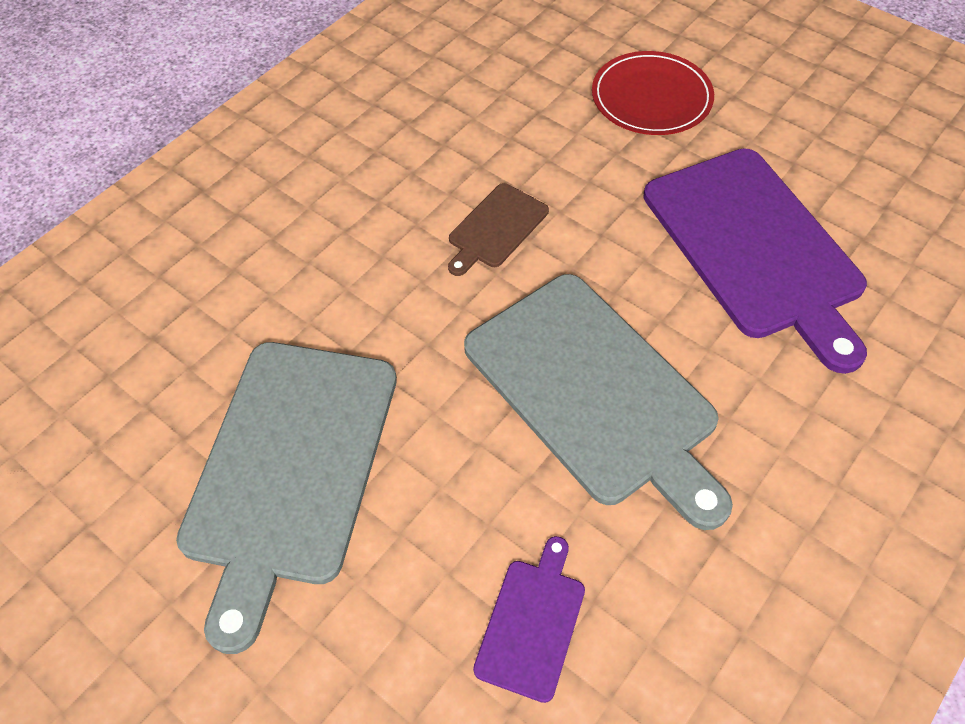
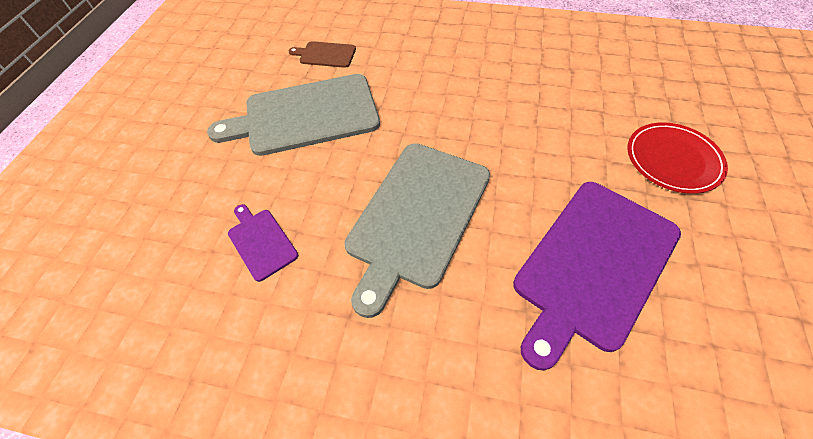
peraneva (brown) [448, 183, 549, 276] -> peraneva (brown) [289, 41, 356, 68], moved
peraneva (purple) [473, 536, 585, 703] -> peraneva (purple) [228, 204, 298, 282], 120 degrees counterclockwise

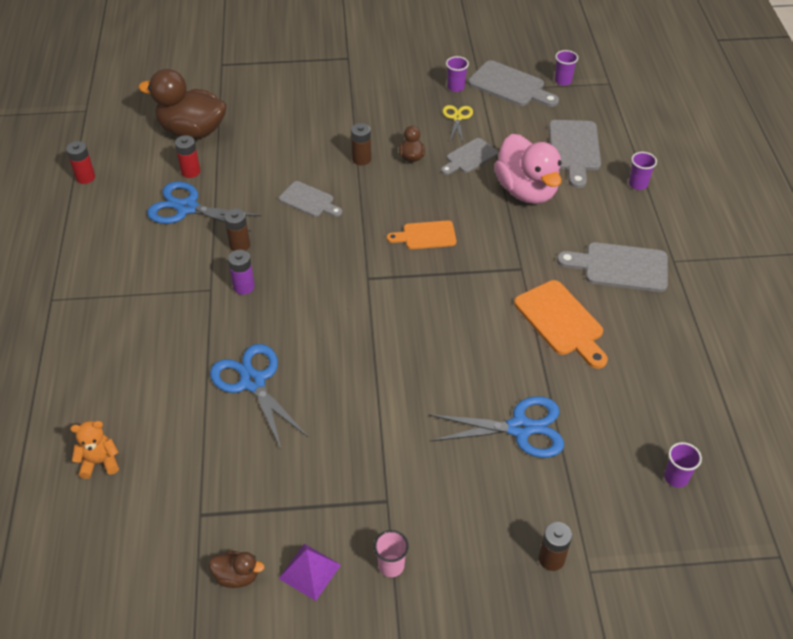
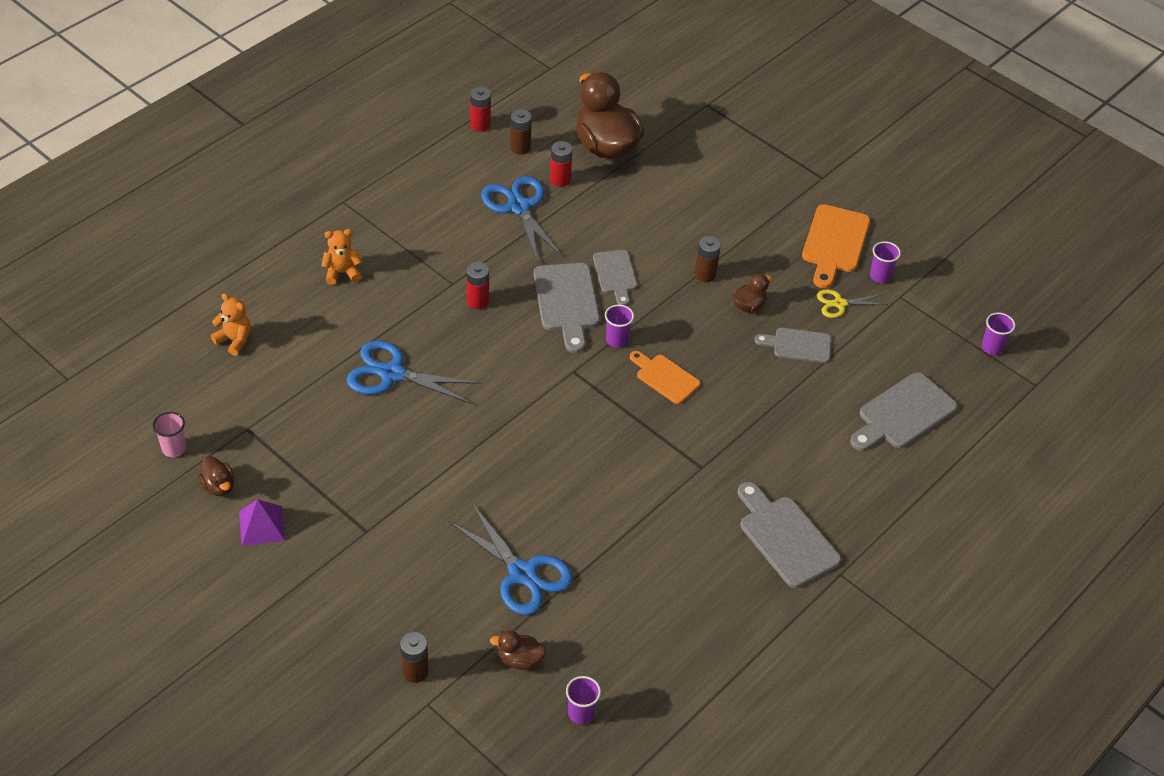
peraneva (grey) [468, 60, 559, 107] -> peraneva (grey) [534, 263, 600, 353], moved
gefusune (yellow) [443, 105, 473, 142] -> gefusune (yellow) [817, 289, 888, 318], 150 degrees counterclockwise
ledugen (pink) [494, 134, 562, 204] -> none
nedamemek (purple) [629, 152, 657, 190] -> nedamemek (purple) [605, 305, 634, 348], moved
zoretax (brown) [224, 208, 250, 251] -> zoretax (brown) [510, 109, 532, 155], moved
zoretax (purple) [228, 250, 255, 295] -> zoretax (red) [466, 262, 489, 309]
peraneva (orange) [514, 280, 608, 369] -> peraneva (orange) [802, 204, 870, 288], moved
gefusune (blue) [210, 344, 308, 449] -> gefusune (blue) [347, 341, 482, 404], 90 degrees counterclockwise
nedamemek (pink) [374, 530, 409, 577] -> nedamemek (pink) [153, 412, 186, 457], moved
none -> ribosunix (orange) [321, 229, 362, 285]
none -> ledugen (brown) [490, 630, 546, 670]

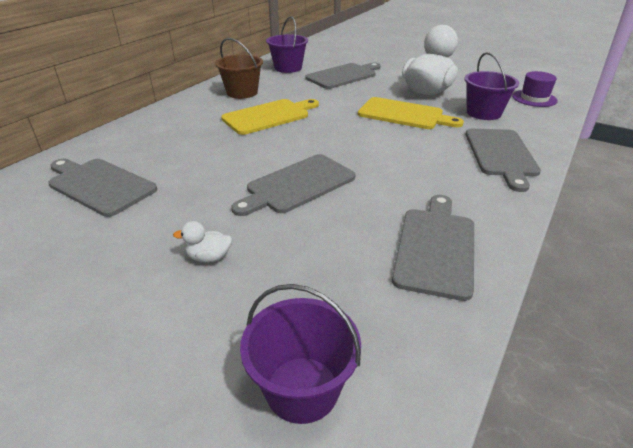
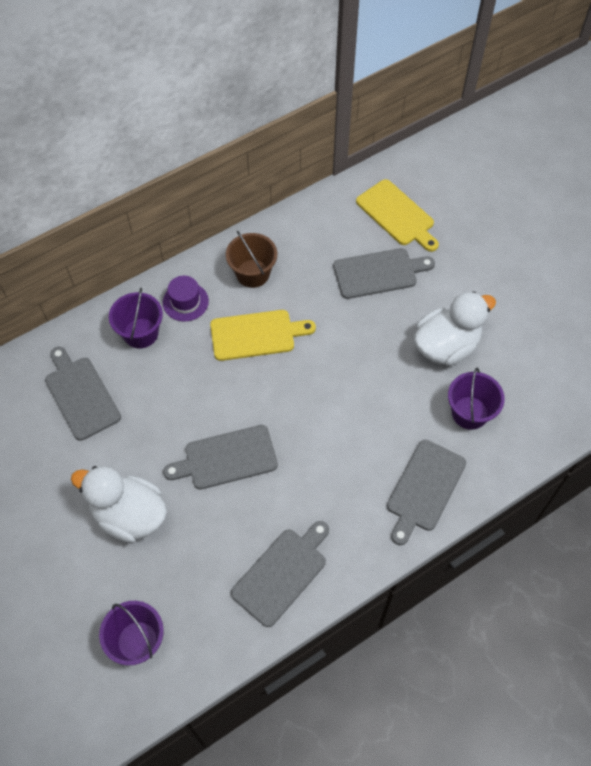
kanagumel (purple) [266, 16, 308, 73] -> kanagumel (purple) [109, 288, 163, 348], moved
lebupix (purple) [512, 71, 558, 107] -> lebupix (purple) [163, 276, 209, 321], moved
peraneva (yellow) [358, 97, 464, 129] -> peraneva (yellow) [356, 179, 439, 252], moved
ledugen (white) [173, 221, 232, 263] -> ledugen (white) [71, 466, 167, 543], x2.49

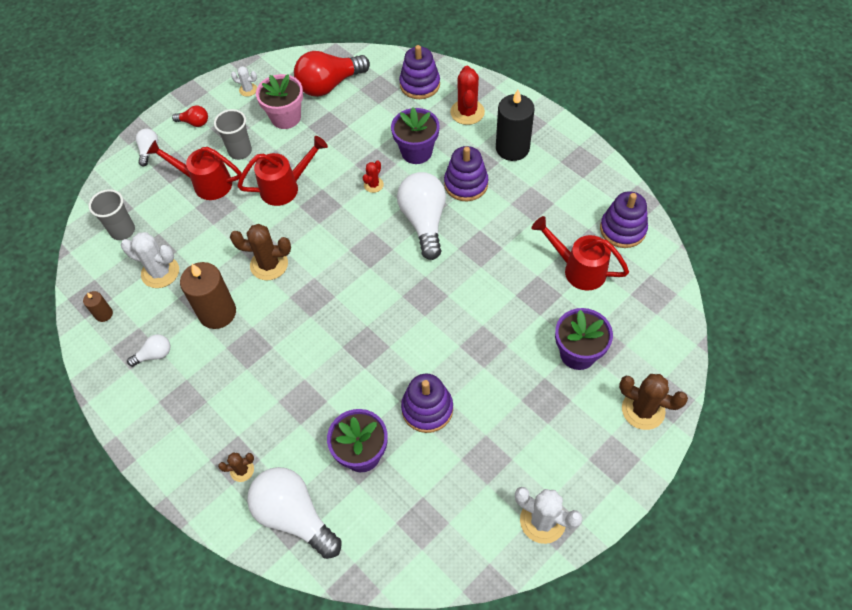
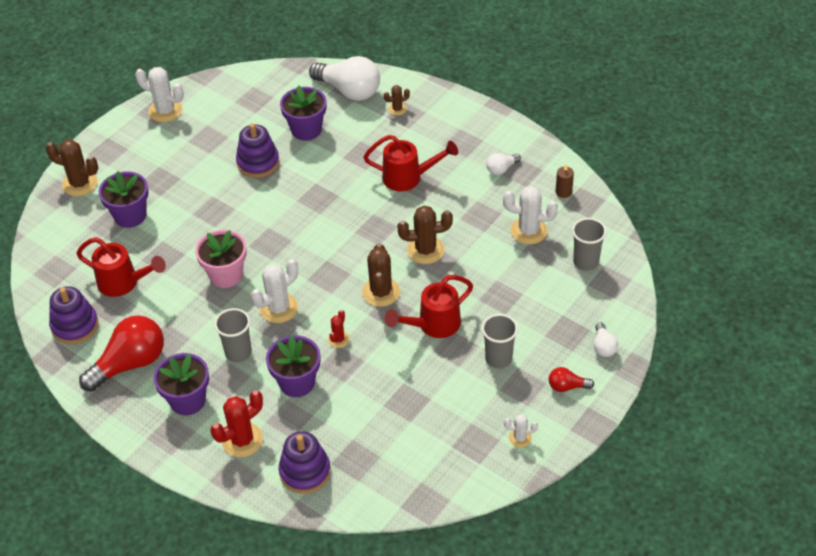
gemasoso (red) [294, 51, 370, 97] -> gemasoso (red) [79, 315, 164, 391], moved
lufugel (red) [450, 66, 485, 125] -> lufugel (red) [211, 390, 263, 457], 60 degrees clockwise
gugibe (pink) [256, 74, 303, 129] -> gugibe (pink) [195, 230, 247, 288], moved
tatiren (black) [496, 90, 535, 161] -> gugibe (purple) [154, 353, 209, 415]
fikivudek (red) [147, 140, 242, 200] -> fikivudek (red) [363, 135, 458, 191], moved
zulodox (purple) [444, 146, 488, 201] -> nedamemek (grey) [214, 308, 252, 362]
gemasoso (white) [397, 172, 446, 260] -> lufugel (white) [251, 259, 298, 323]
tatiren (brown) [180, 262, 236, 329] -> none
none -> lufugel (brown) [362, 243, 400, 307]

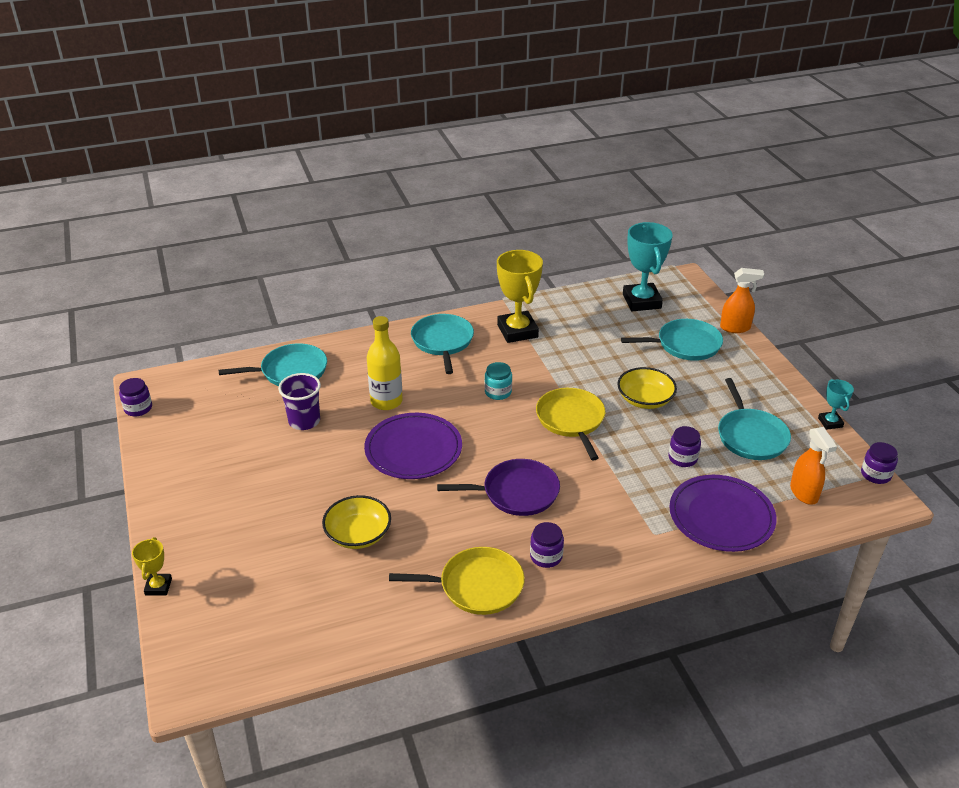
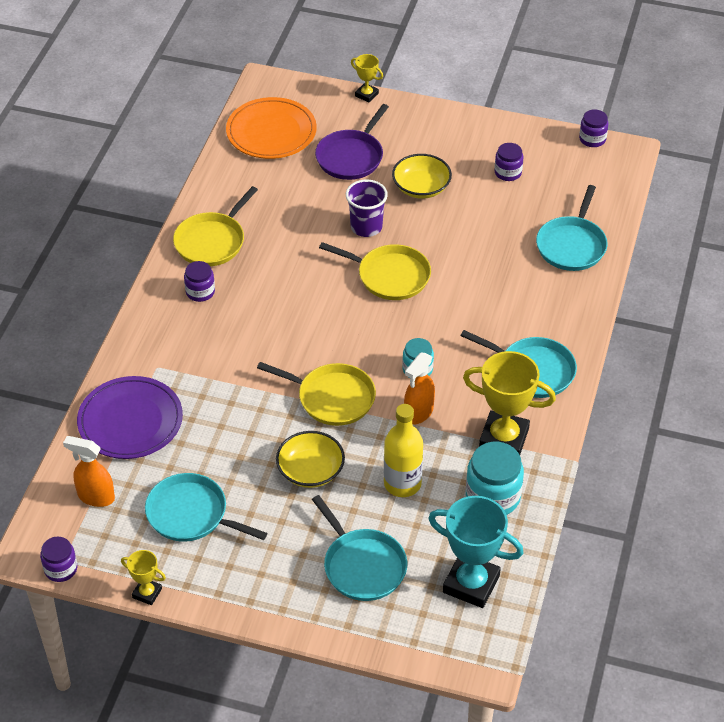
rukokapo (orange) [720, 268, 764, 333] -> rukokapo (orange) [404, 353, 435, 425], moved
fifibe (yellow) [367, 316, 403, 410] -> fifibe (yellow) [384, 404, 423, 497], moved
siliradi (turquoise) [621, 319, 723, 361] -> siliradi (turquoise) [312, 495, 407, 601], 60 degrees counterclockwise
nedamemek (purple) [278, 373, 321, 430] -> nedamemek (purple) [346, 180, 388, 237], moved
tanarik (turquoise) [818, 379, 854, 430] -> tanarik (yellow) [121, 550, 166, 605]
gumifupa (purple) [364, 413, 462, 479] -> siliradi (yellow) [319, 242, 431, 300]
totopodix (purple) [669, 426, 701, 467] -> totopodix (purple) [494, 143, 523, 181], moved
siliradi (purple) [437, 459, 560, 516] -> siliradi (purple) [315, 104, 389, 180], moved
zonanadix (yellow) [322, 495, 391, 549] -> zonanadix (yellow) [392, 154, 452, 199], moved
none -> gumifupa (orange) [226, 97, 317, 159]
none -> totopodix (turquoise) [466, 442, 524, 515]

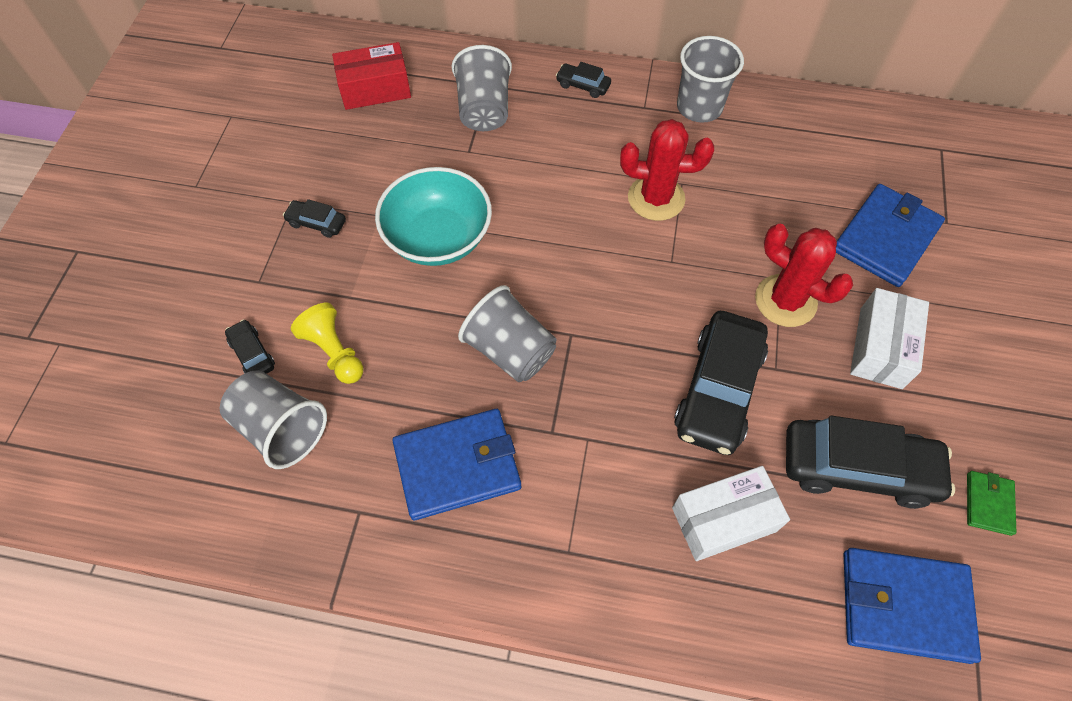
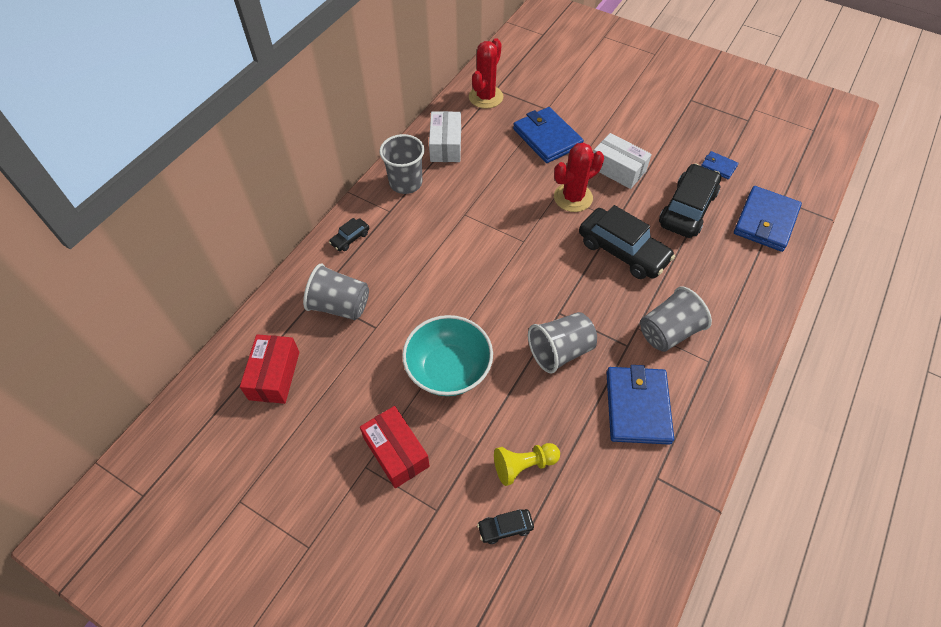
lufugel (red) [620, 119, 714, 221] -> lufugel (red) [469, 38, 503, 109], moved
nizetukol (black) [283, 199, 346, 238] -> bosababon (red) [360, 406, 430, 488]
nedamemek (grey) [220, 370, 327, 469] -> nedamemek (grey) [640, 286, 712, 352], moved
bosababon (white) [672, 466, 790, 561] -> bosababon (white) [429, 111, 461, 162], moved
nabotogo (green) [967, 471, 1016, 536] -> nabotogo (blue) [701, 151, 739, 179]

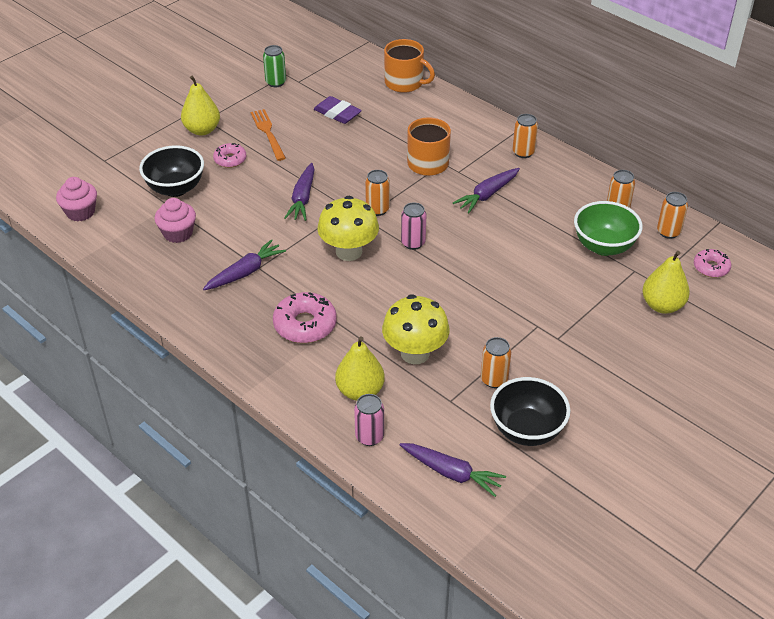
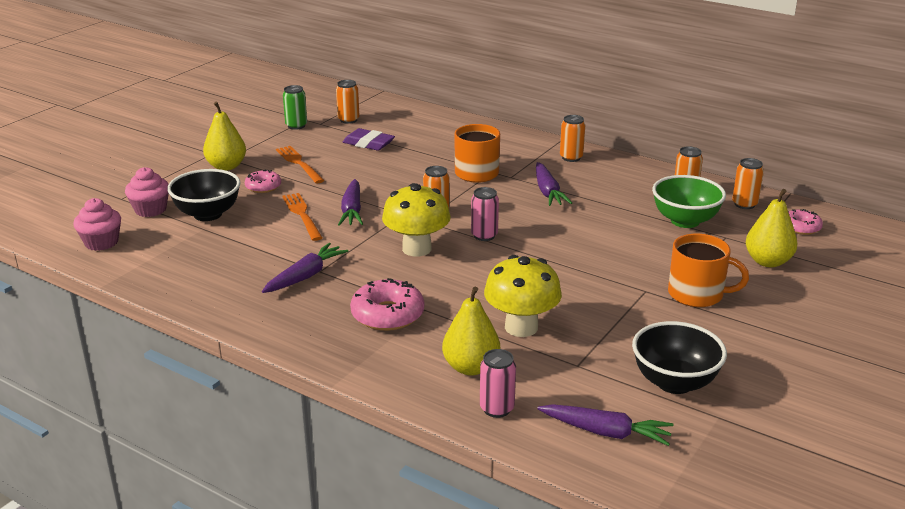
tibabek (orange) [384, 39, 435, 93] -> tibabek (orange) [668, 234, 749, 307], moved
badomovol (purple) [453, 168, 520, 213] -> badomovol (purple) [536, 162, 572, 206], 45 degrees counterclockwise
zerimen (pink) [155, 198, 196, 243] -> zerimen (pink) [125, 167, 169, 217], moved
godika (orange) [481, 337, 511, 388] -> godika (orange) [336, 80, 360, 124], moved
none -> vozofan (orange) [282, 193, 322, 241]

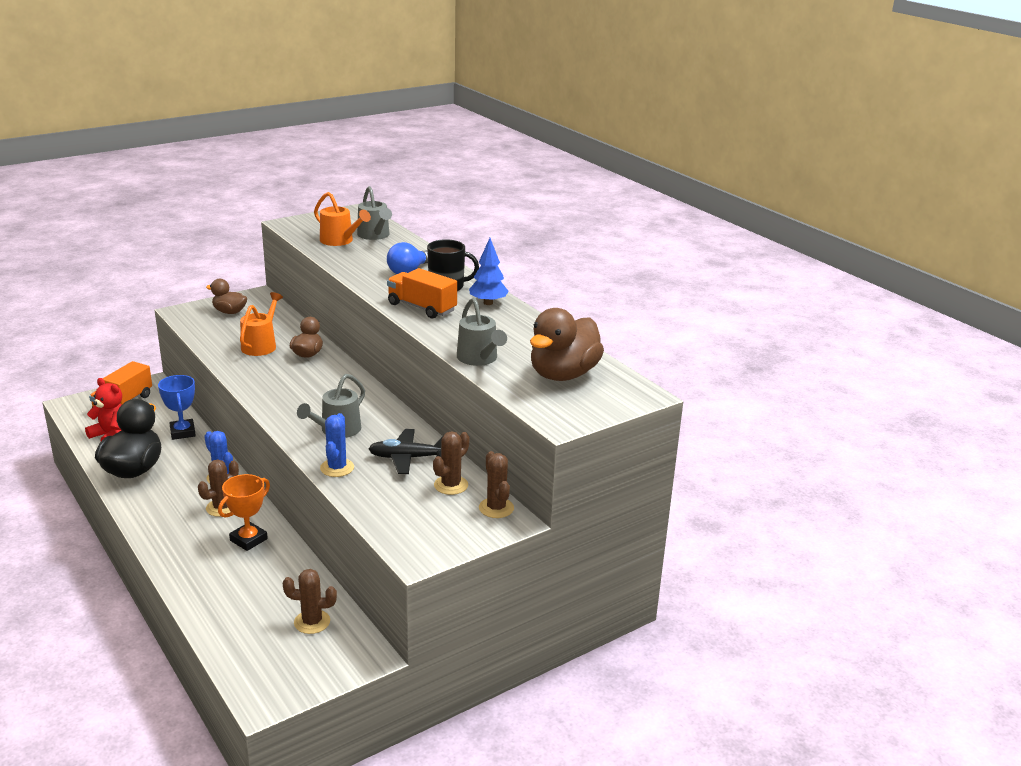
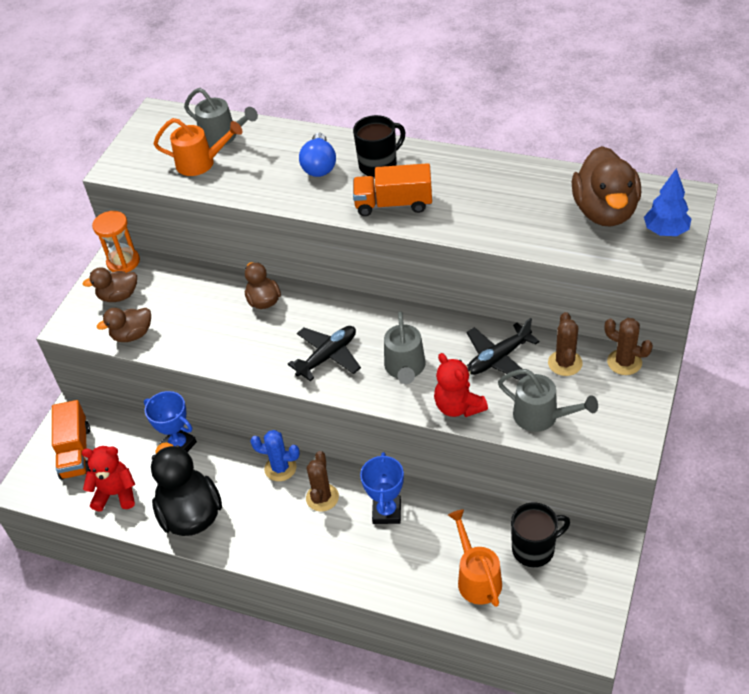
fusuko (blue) [469, 238, 509, 305] -> fusuko (blue) [644, 168, 691, 236], moved
fikivudek (orange) [240, 292, 283, 356] -> fikivudek (orange) [448, 509, 502, 607], moved
fikivudek (grey) [457, 298, 507, 366] -> fikivudek (grey) [498, 369, 598, 432], moved
lufugel (blue) [320, 413, 354, 477] -> ribosunix (red) [434, 353, 488, 417]
tanarik (orange) [218, 474, 270, 551] -> tanarik (blue) [360, 452, 404, 524]
lufugel (brown) [283, 569, 337, 634] -> tibabek (black) [511, 502, 570, 567]
none -> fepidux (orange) [92, 211, 140, 273]
none -> ledugen (brown) [97, 308, 151, 342]
none -> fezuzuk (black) [288, 326, 361, 381]

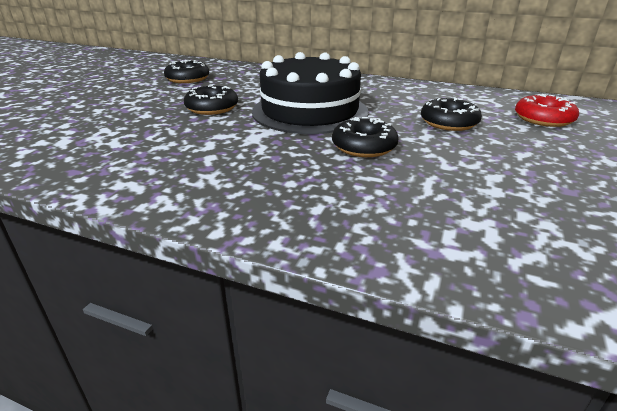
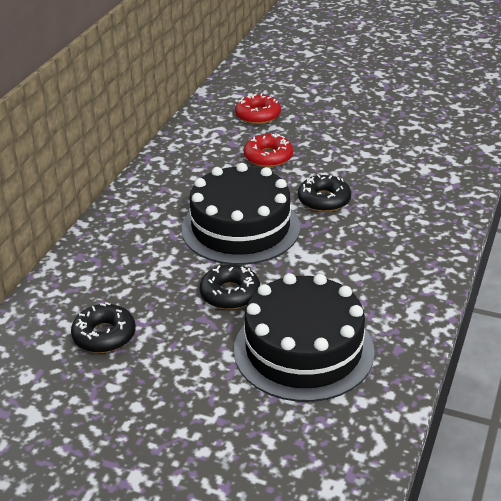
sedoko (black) [421, 97, 482, 131] -> sedoko (red) [244, 134, 293, 167]
none -> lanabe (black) [234, 273, 375, 402]

